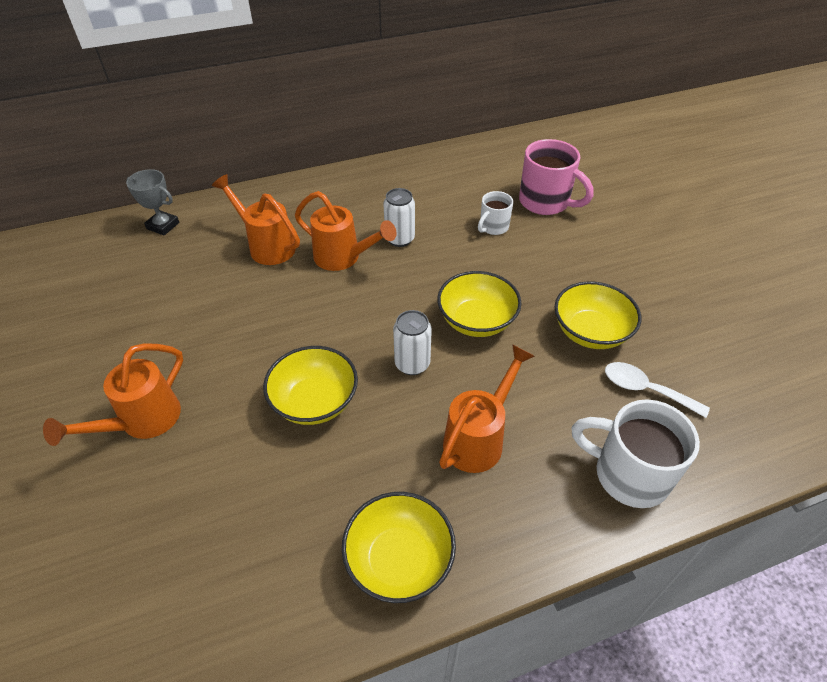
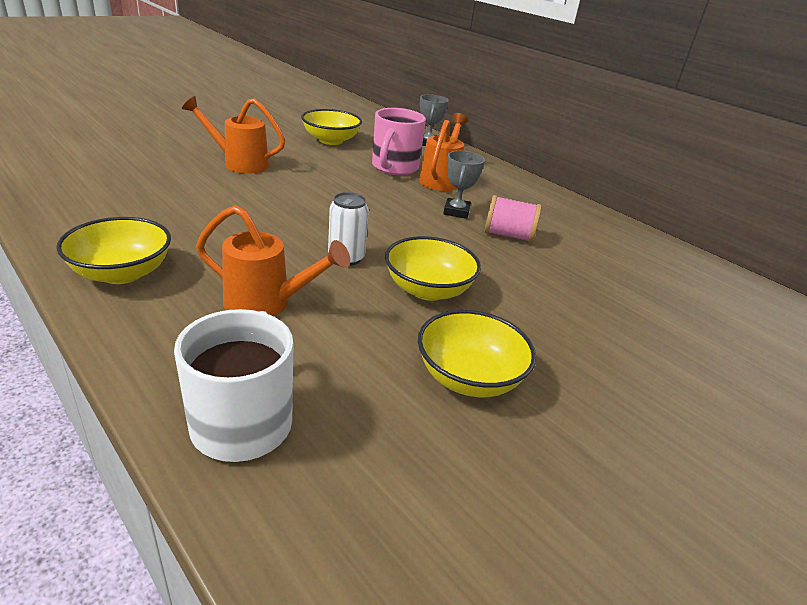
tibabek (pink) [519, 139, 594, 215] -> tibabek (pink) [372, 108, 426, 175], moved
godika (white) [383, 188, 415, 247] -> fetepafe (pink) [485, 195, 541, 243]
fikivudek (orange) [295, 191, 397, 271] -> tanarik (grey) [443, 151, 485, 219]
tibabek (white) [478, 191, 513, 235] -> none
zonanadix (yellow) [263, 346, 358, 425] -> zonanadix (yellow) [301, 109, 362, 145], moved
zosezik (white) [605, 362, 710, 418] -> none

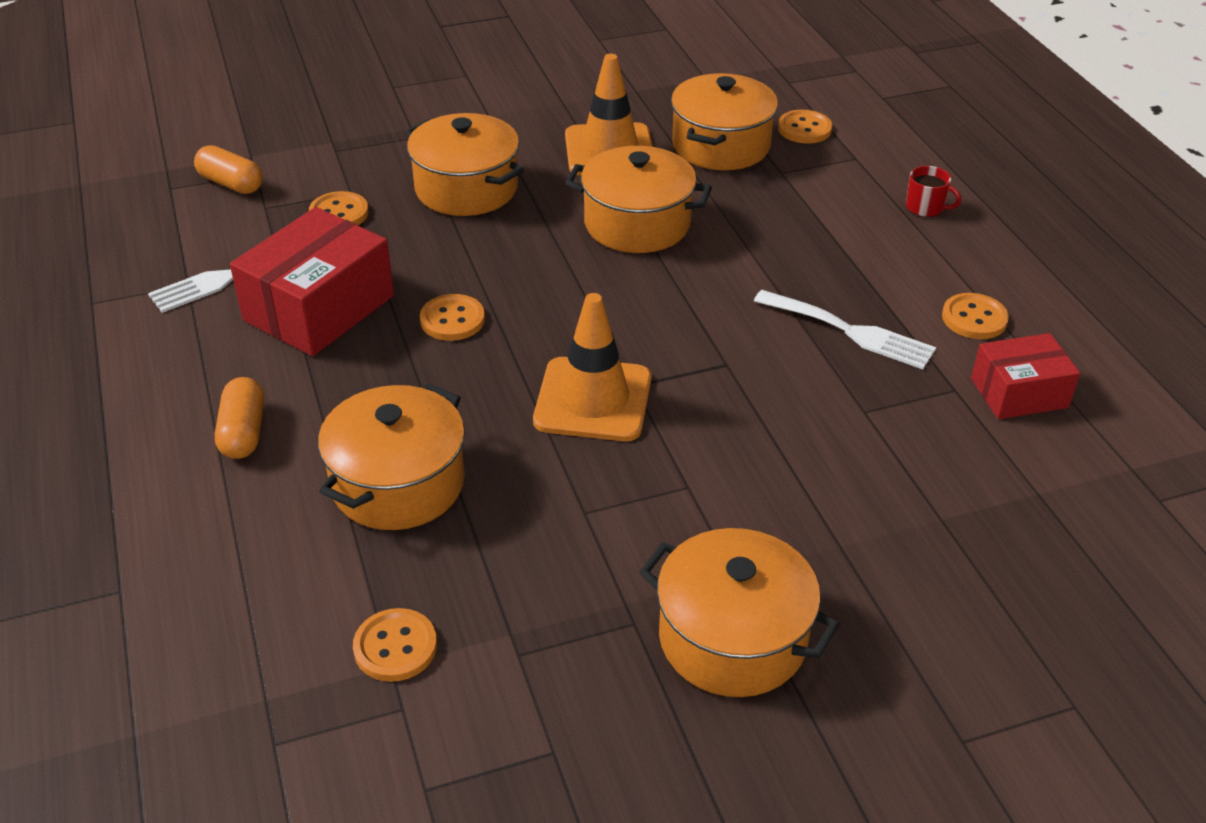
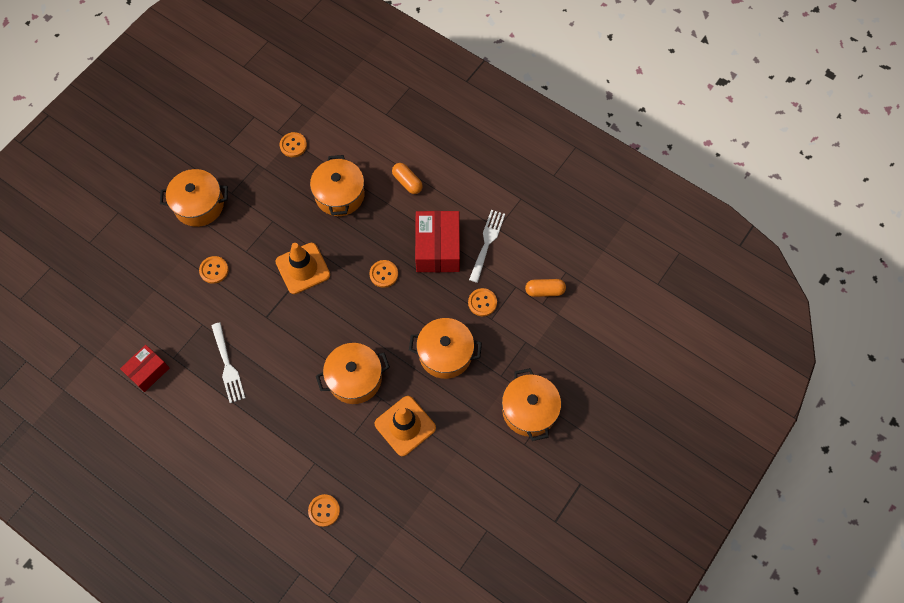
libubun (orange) [671, 73, 778, 170] -> libubun (orange) [502, 368, 561, 441], moved
tibabek (red) [906, 166, 961, 217] -> none
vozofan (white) [754, 290, 936, 370] -> vozofan (white) [211, 322, 245, 403], 105 degrees counterclockwise
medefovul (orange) [942, 293, 1009, 339] -> medefovul (orange) [199, 256, 228, 284], moved

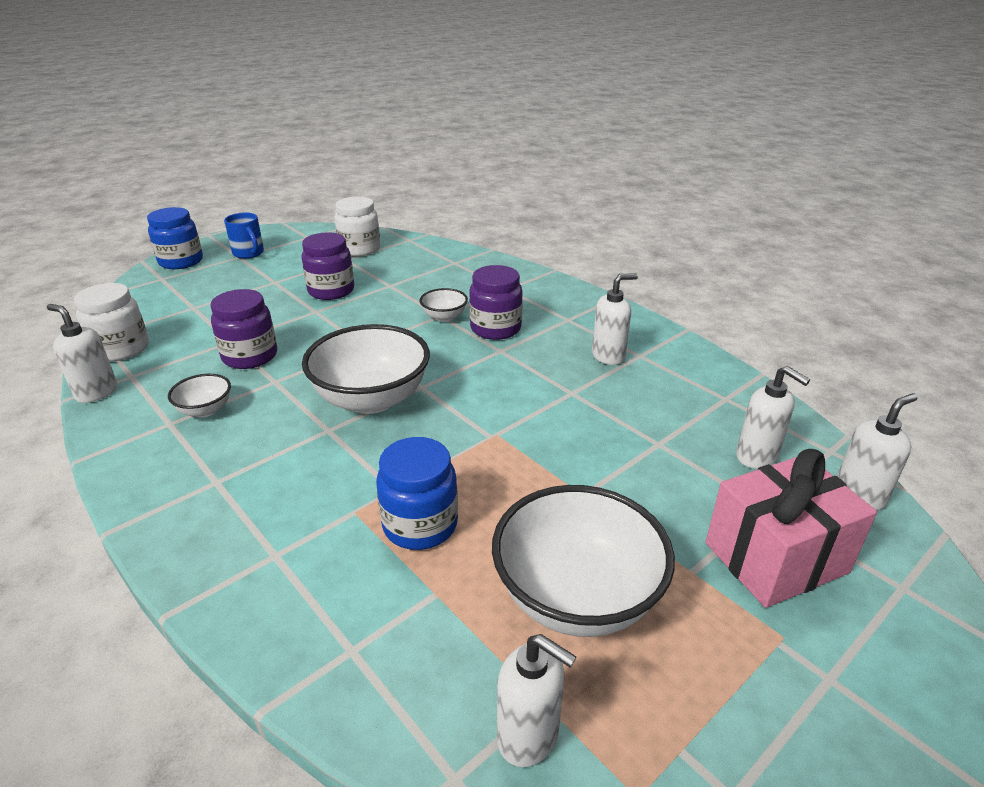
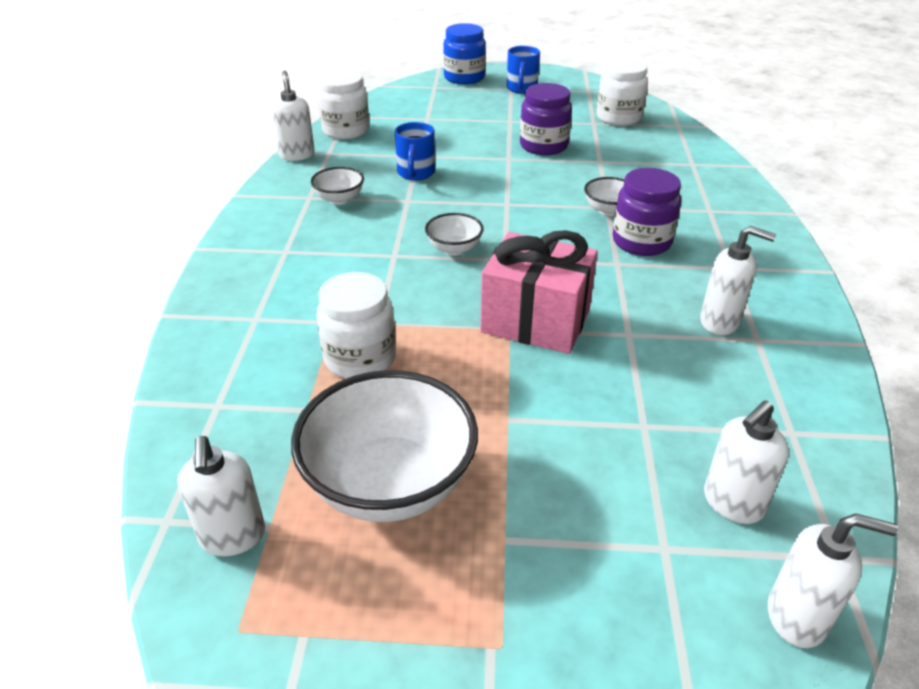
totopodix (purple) [210, 289, 277, 369] -> tibabek (blue) [395, 122, 435, 180]
zonanadix (white) [302, 324, 430, 414] -> zonanadix (white) [425, 213, 484, 255], x0.47
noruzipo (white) [736, 366, 810, 469] -> noruzipo (white) [704, 400, 789, 524], 45 degrees clockwise
totopodix (blue) [376, 437, 458, 550] -> totopodix (white) [316, 272, 396, 379]
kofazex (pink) [706, 449, 877, 608] -> kofazex (pink) [480, 230, 598, 354], moved

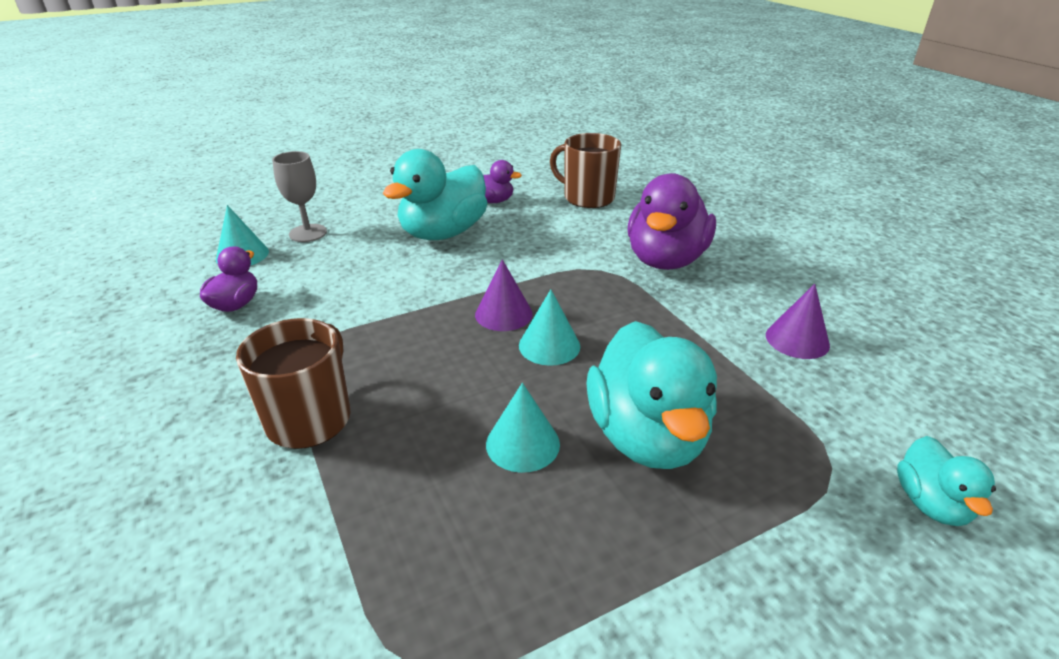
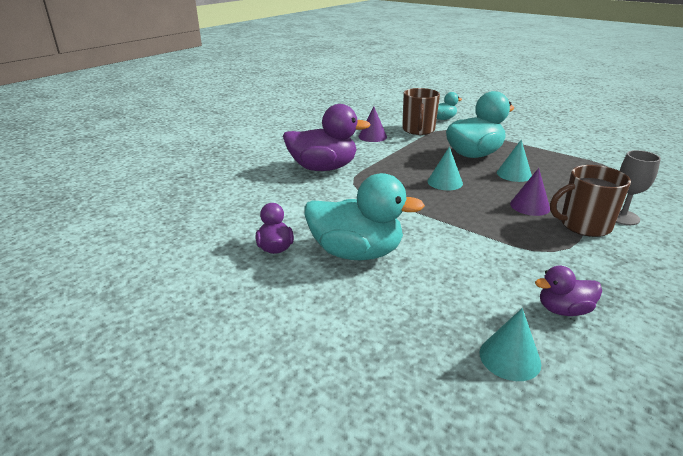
tibabek (brown) [550, 133, 621, 208] -> tibabek (brown) [402, 88, 440, 135], moved
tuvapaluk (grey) [272, 151, 327, 242] -> tuvapaluk (grey) [616, 150, 661, 225], moved
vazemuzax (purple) [475, 259, 533, 331] -> vazemuzax (purple) [510, 168, 550, 216], moved

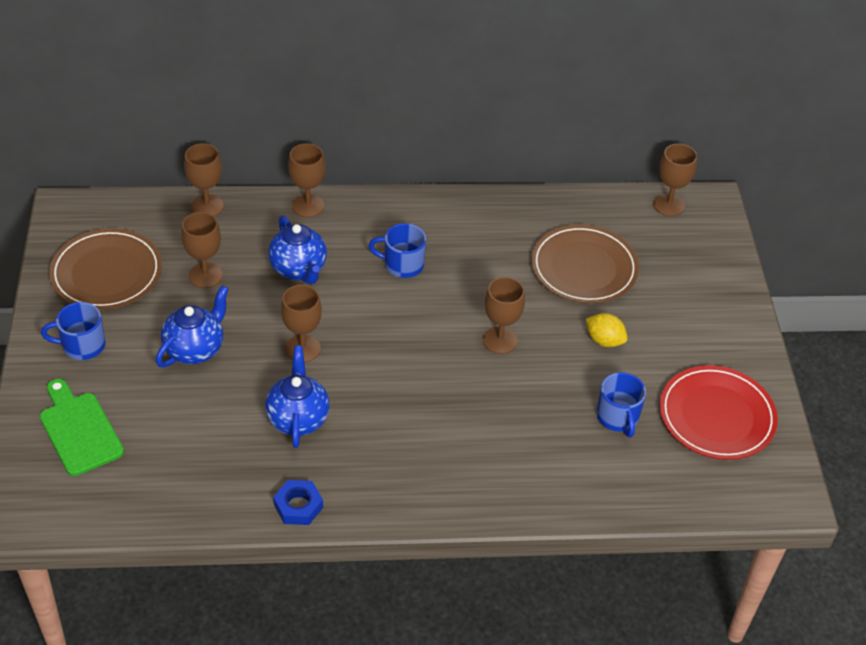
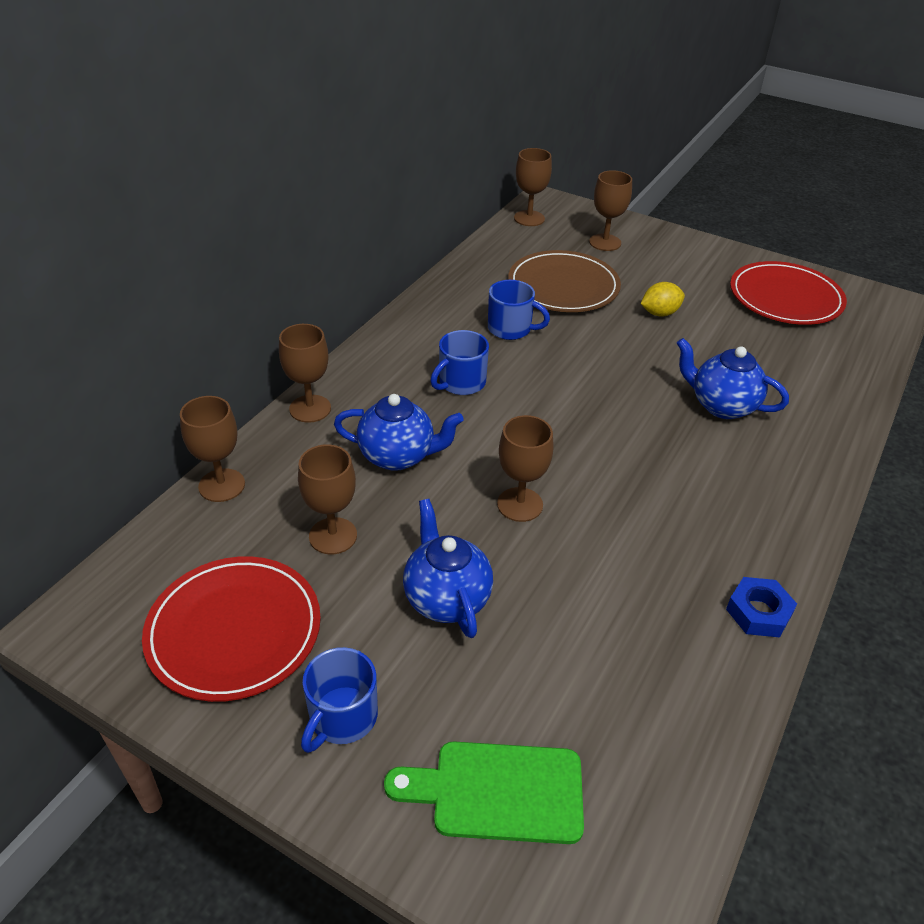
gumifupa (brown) [49, 228, 162, 310] -> gumifupa (red) [142, 556, 321, 702]
tuvapaluk (brown) [483, 277, 525, 354] -> tuvapaluk (brown) [589, 170, 632, 251], moved
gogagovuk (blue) [265, 346, 330, 448] -> gogagovuk (blue) [677, 338, 789, 419], moved
tibabek (blue) [597, 372, 646, 437] -> tibabek (blue) [488, 280, 550, 340], moved

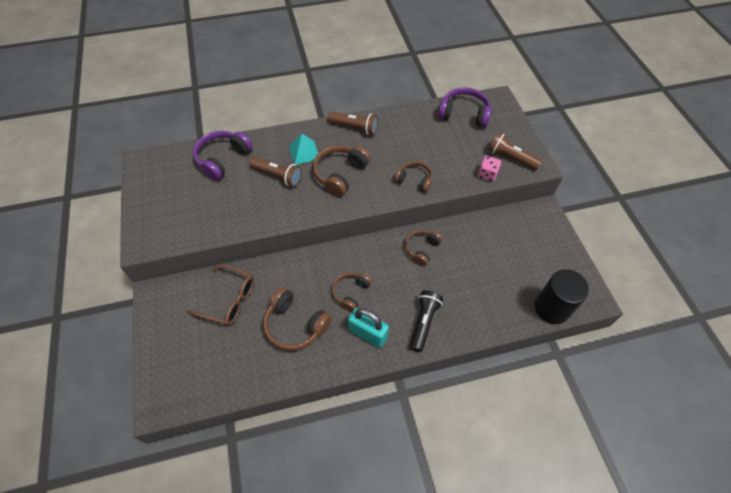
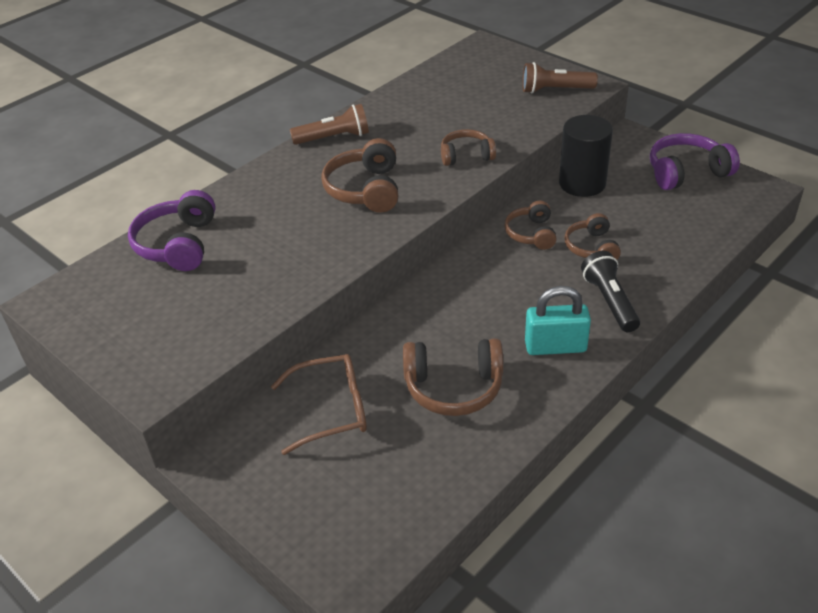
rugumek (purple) [438, 87, 491, 128] -> rugumek (purple) [650, 133, 740, 190], moved
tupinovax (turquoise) [289, 134, 318, 165] -> none
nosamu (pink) [478, 156, 501, 182] -> none
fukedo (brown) [250, 157, 302, 187] -> none
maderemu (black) [535, 269, 589, 324] -> maderemu (black) [559, 115, 613, 197], moved
rugumek (brown) [332, 272, 372, 312] -> rugumek (brown) [564, 213, 621, 260], moved

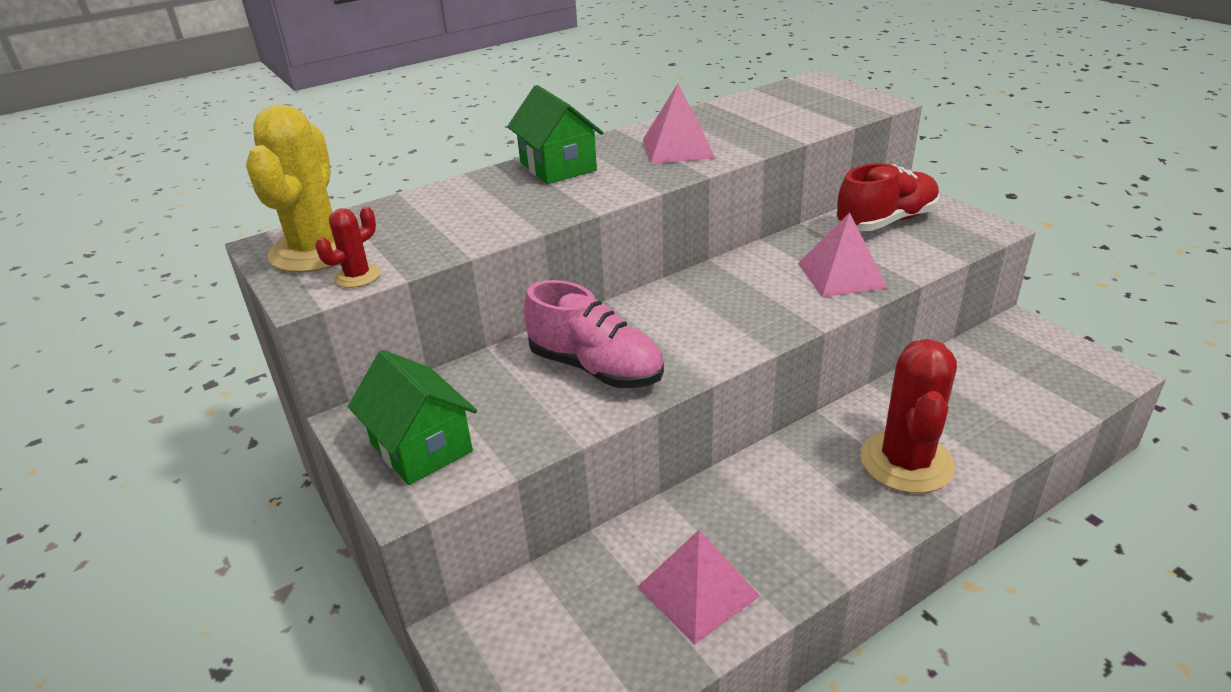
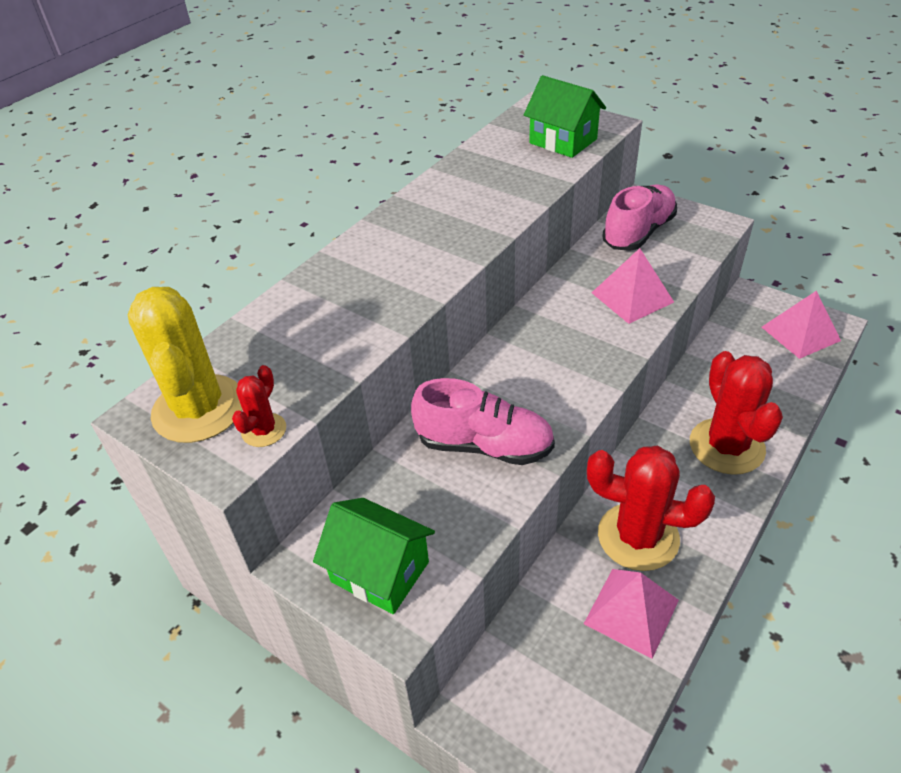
tupinovax (pink) [643, 84, 716, 164] -> tupinovax (pink) [762, 291, 841, 359], moved
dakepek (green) [507, 85, 604, 184] -> dakepek (green) [524, 75, 606, 158], moved
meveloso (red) [836, 163, 940, 231] -> meveloso (pink) [602, 184, 677, 251]
none -> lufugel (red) [587, 446, 715, 571]

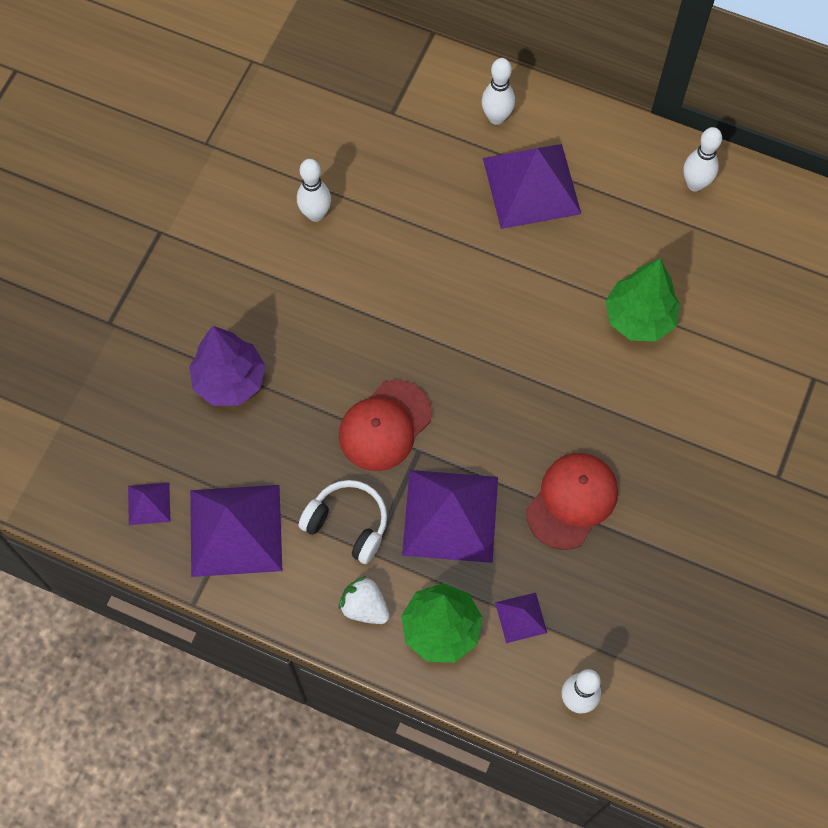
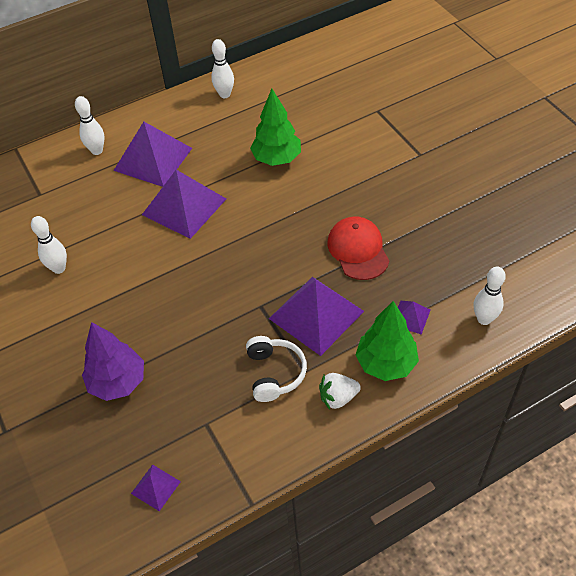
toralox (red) [339, 380, 432, 471] -> none
rugumek (white) [298, 480, 387, 564] -> rugumek (white) [246, 336, 307, 402], 105 degrees clockwise
tupinovax (purple) [190, 485, 282, 577] -> tupinovax (purple) [142, 170, 226, 239], moved

